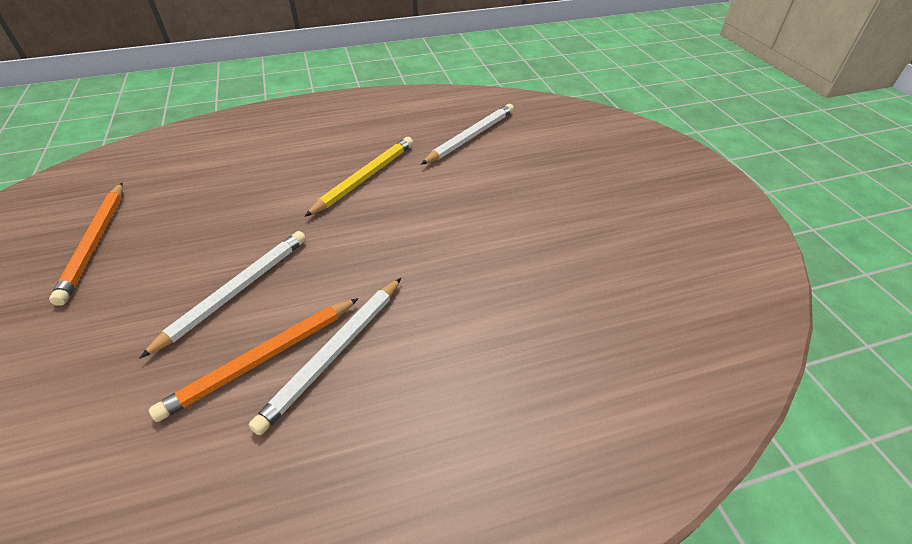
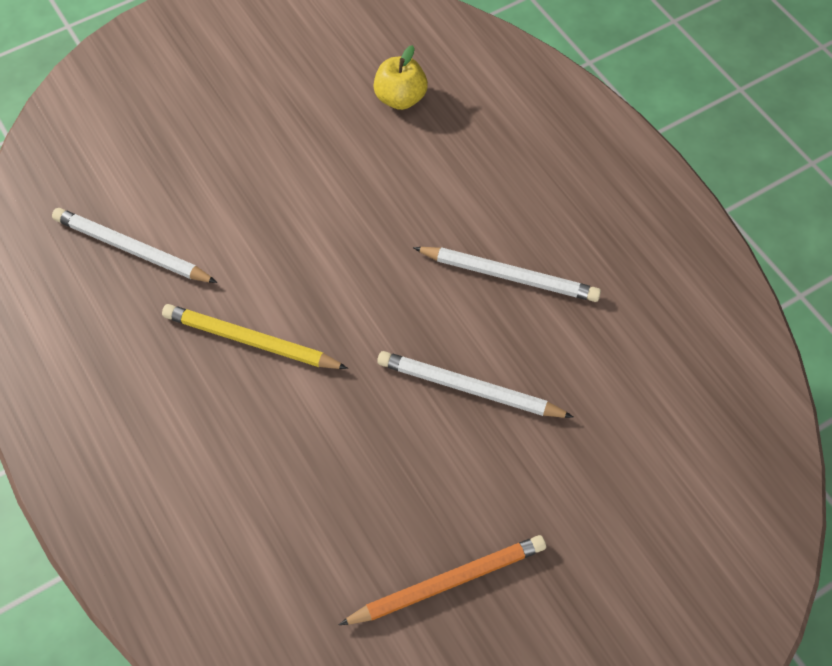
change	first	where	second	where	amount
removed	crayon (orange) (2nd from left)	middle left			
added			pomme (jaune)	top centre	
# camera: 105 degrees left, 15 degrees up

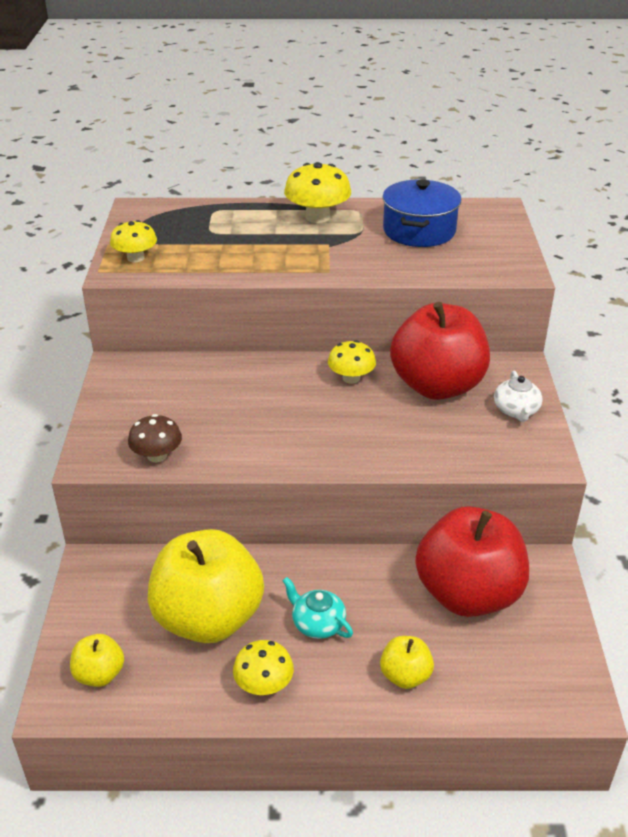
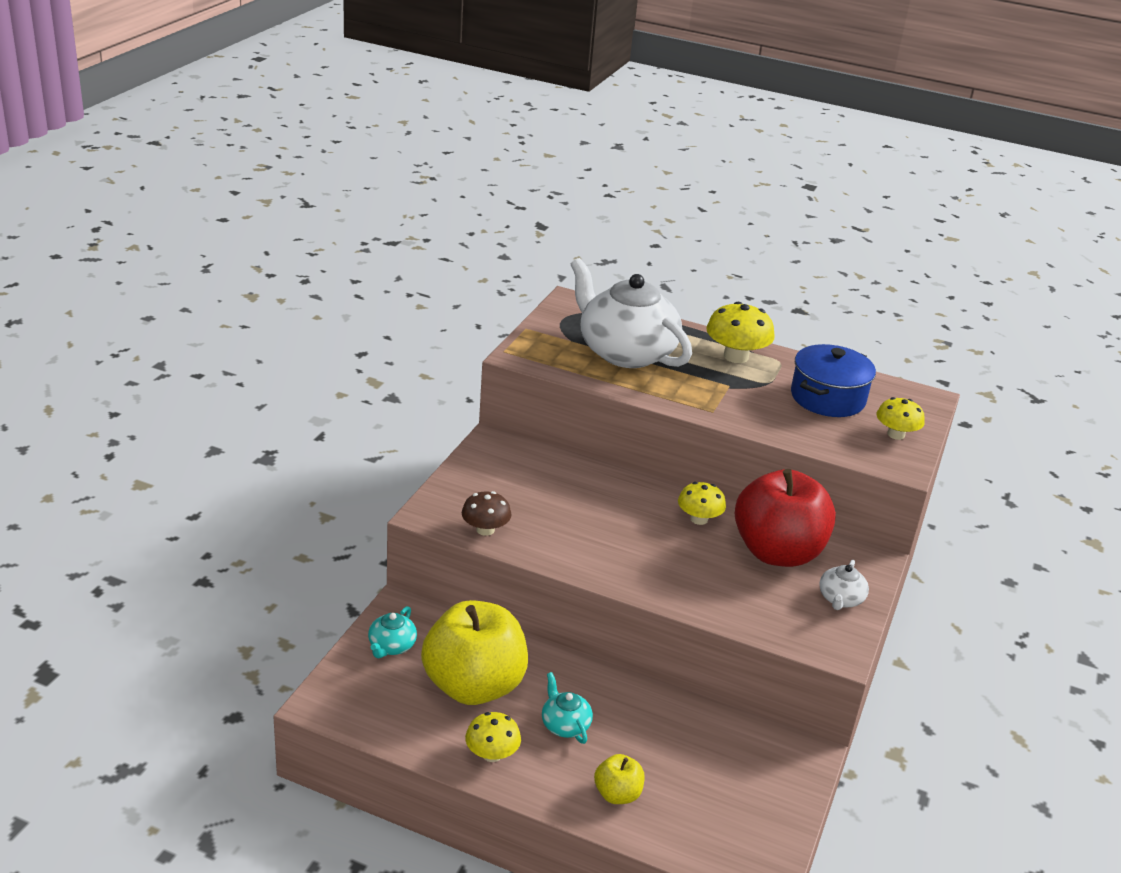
change	first	where	second	where	amount
removed	pomme (jaune) (1st from left)	bottom left			
removed	pomme (rouge) (2nd from left)	bottom right			
added			théière (turquoise) (1st from left)	bottom centre	
added			théière (blanc) (1st from left)	centre	
moved	champignon (jaune) (1st from left in the first image)	top left	champignon (jaune) (4th from left)	middle right	
# camera: 20 degrees right, 5 degrees down

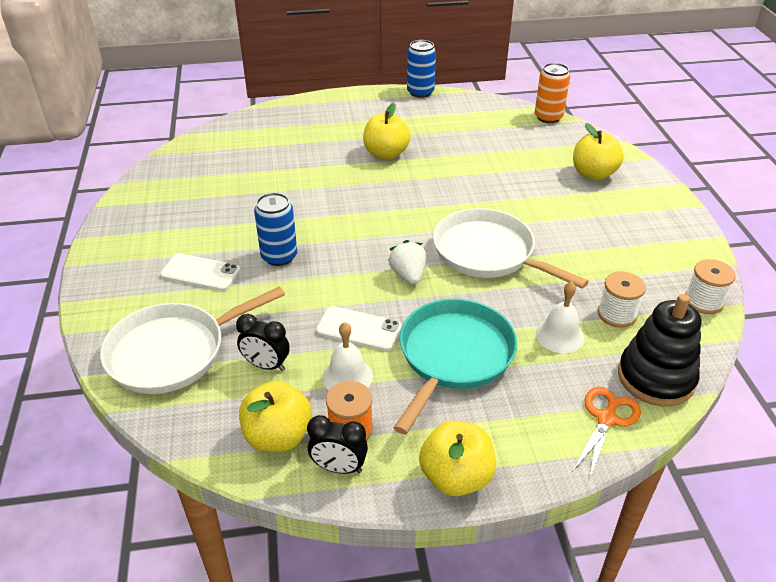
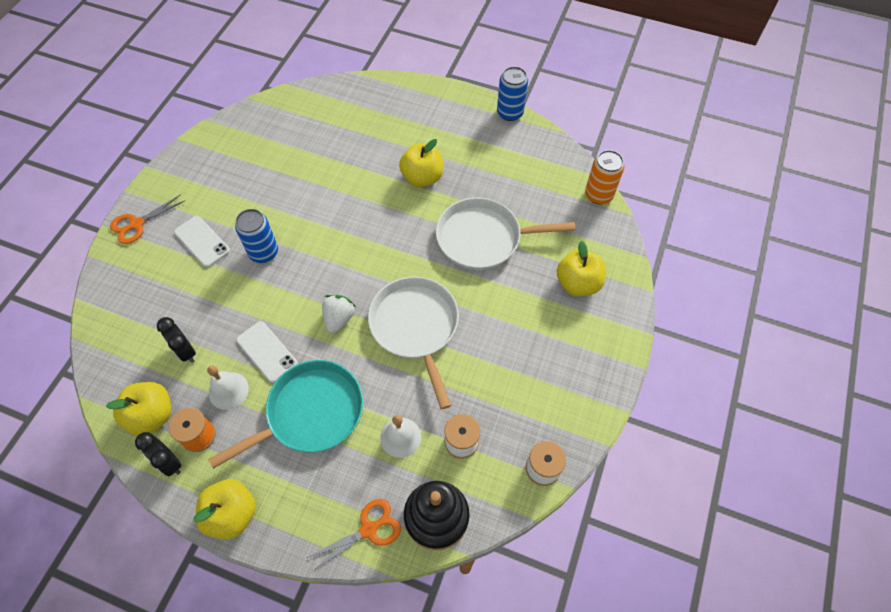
change	first	where	second	where	amount
added			ciseaux (orange) (1st from left)	middle left	
moved	poêle (blanc) (1st from left in the first image)	middle left	poêle (blanc) (2nd from left)	centre	
# camera: 30 degrees right, 20 degrees up

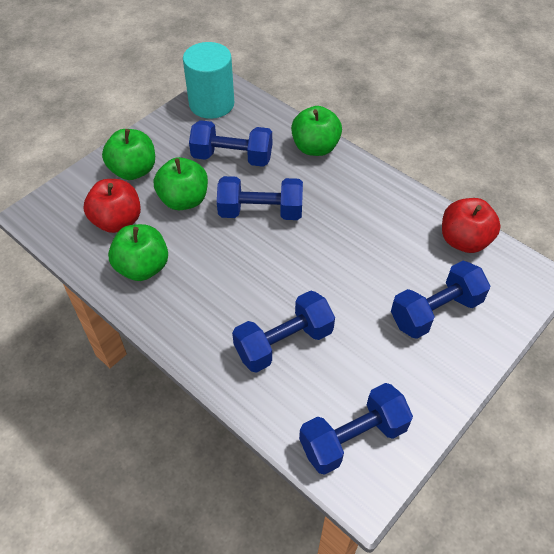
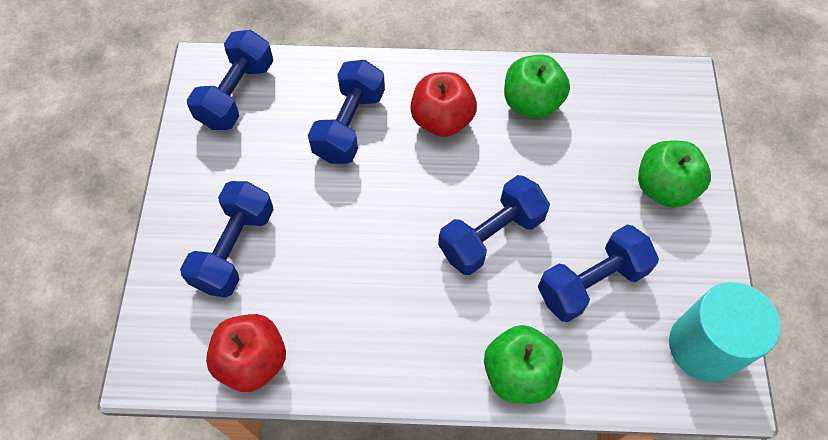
change	first	where	second	where	amount
removed	pomme (vert) (3rd from left)	top left			
moved	pomme (rouge) (1st from left in the first image)	middle left	pomme (rouge) (2nd from left)	top centre	
# camera: 140 degrees right, 10 degrees up

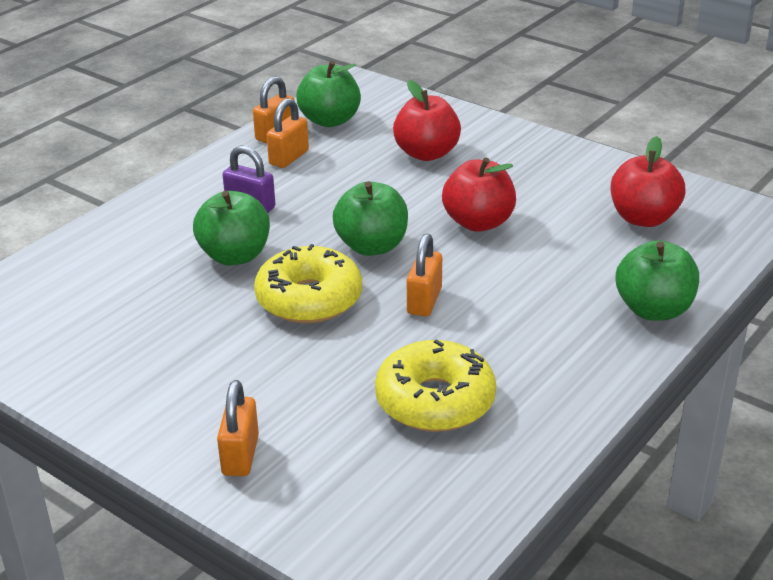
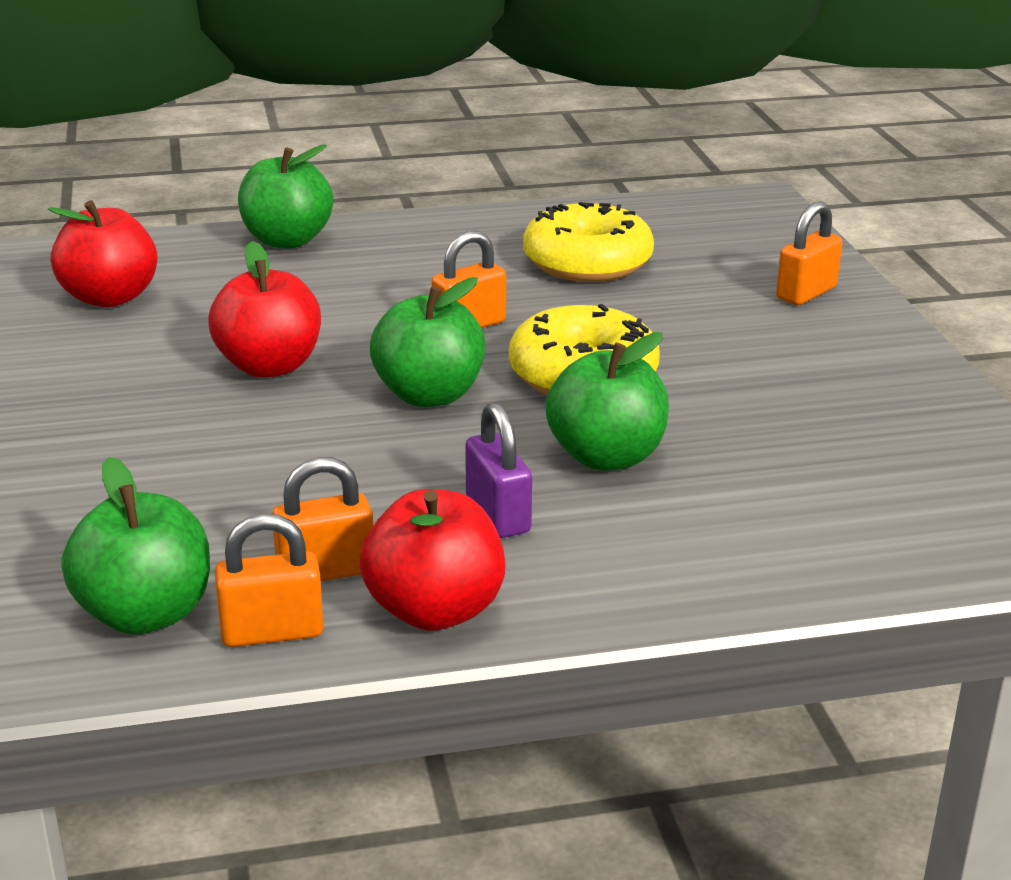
change	first	where	second	where	amount
moved	pomme (rouge) (1st from left in the first image)	top centre	pomme (rouge) (3rd from left)	centre	
# camera: 140 degrees left, 5 degrees down

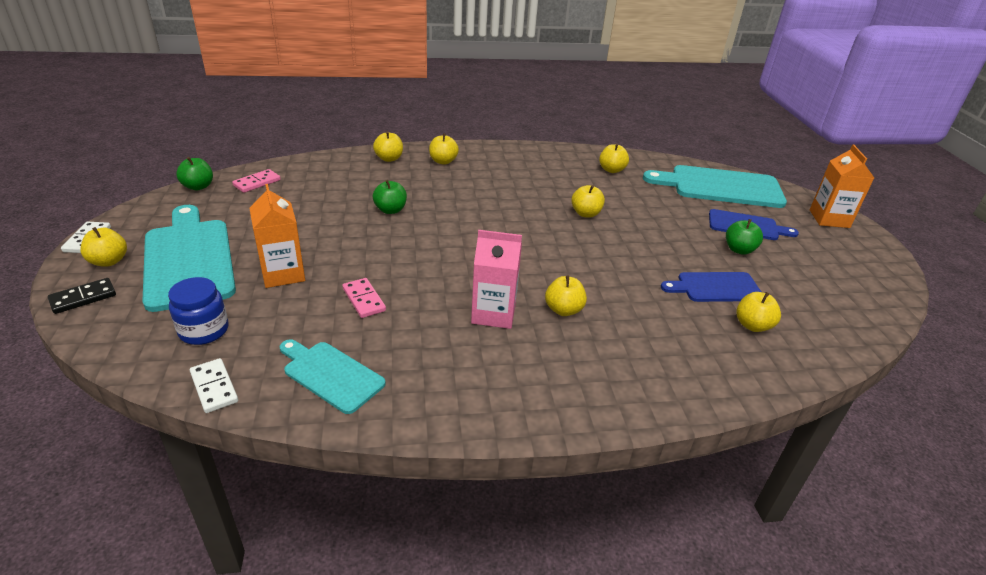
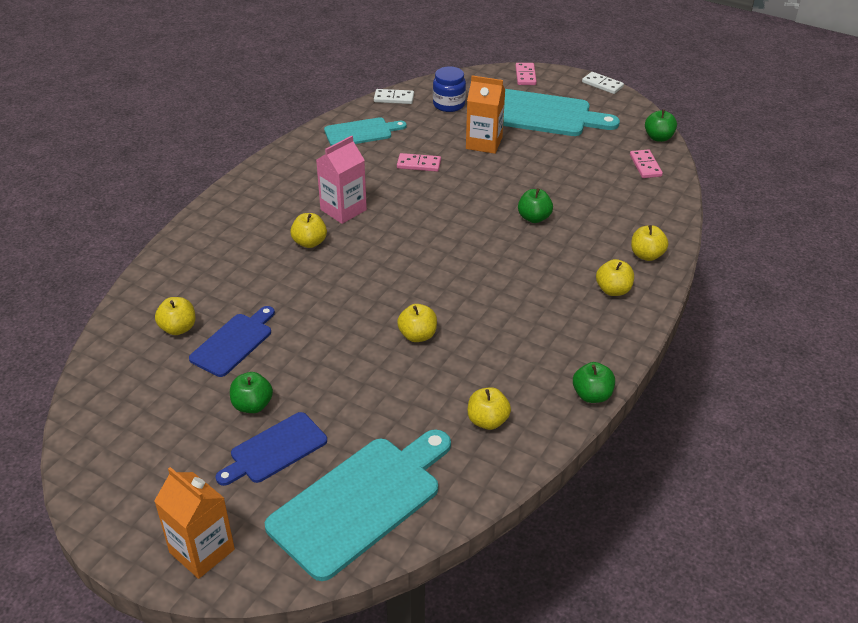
change	first	where	second	where	amount
removed	pomme (jaune) (1st from left)	middle left			
added			pomme (vert) (3rd from left)	middle right	
recoloured	domino (noir)	middle left	domino (rose) (2nd from left)	top centre	
# camera: 130 degrees right, 5 degrees up

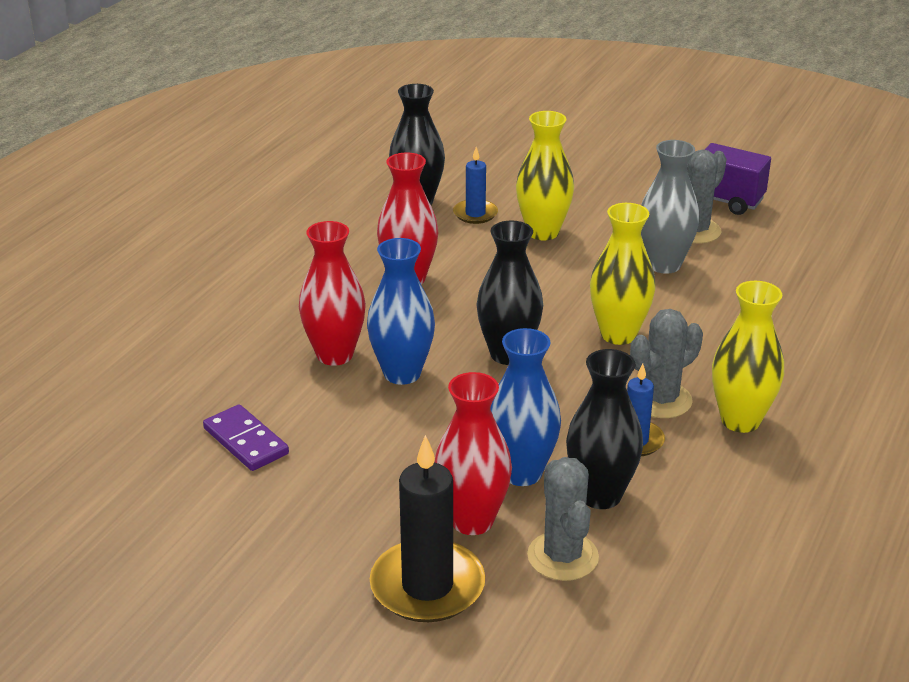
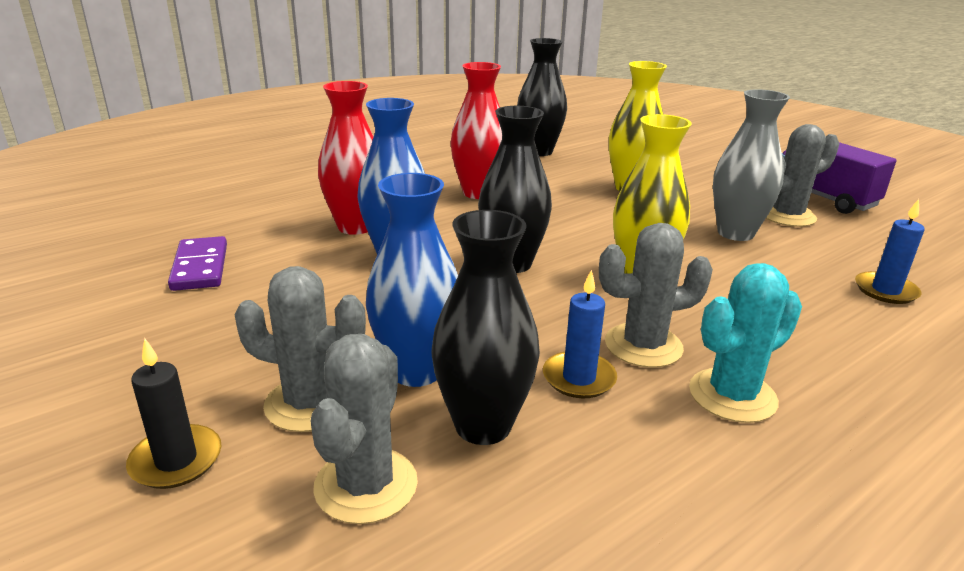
change	first	where	second	where	amount
moved	bougie (bleu) (1st from left in the first image)	top centre	bougie (bleu) (2nd from left)	middle right	
replaced	vase (rouge) (3rd from left)	centre	cactus (gris) (1st from left)	middle left	
replaced	vase (jaune) (3rd from left)	middle right	cactus (turquoise)	middle right	
resized	bougie (noir)	bottom centre		bottom left	x0.56
# camera: 25 degrees right, 5 degrees down

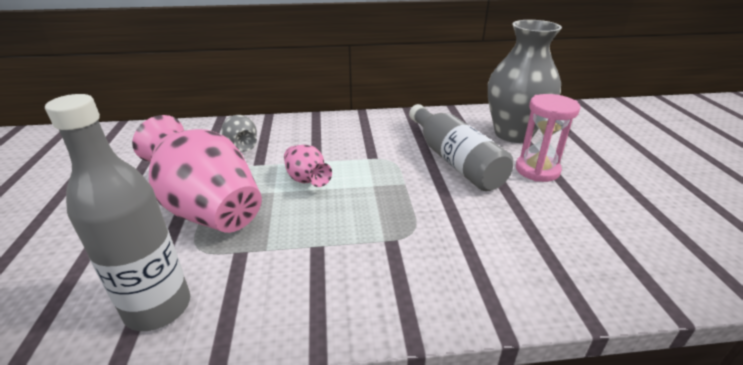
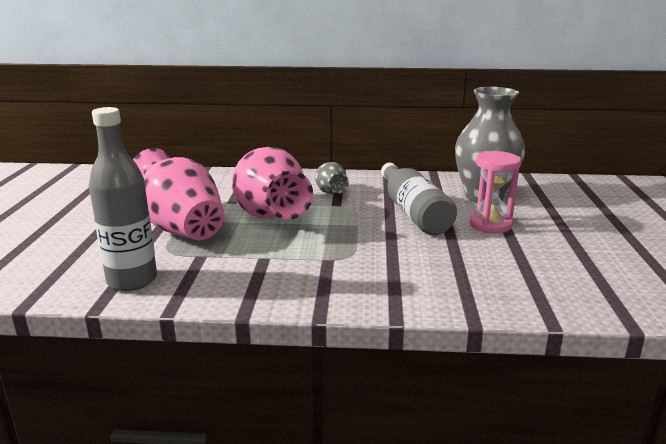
change	first	where	second	where	amount
moved	vase (gris) (1st from left)	middle left		centre	
resized	vase (rose) (2nd from left)	centre		centre	x2.05
# camera: 10 degrees right, 10 degrees down

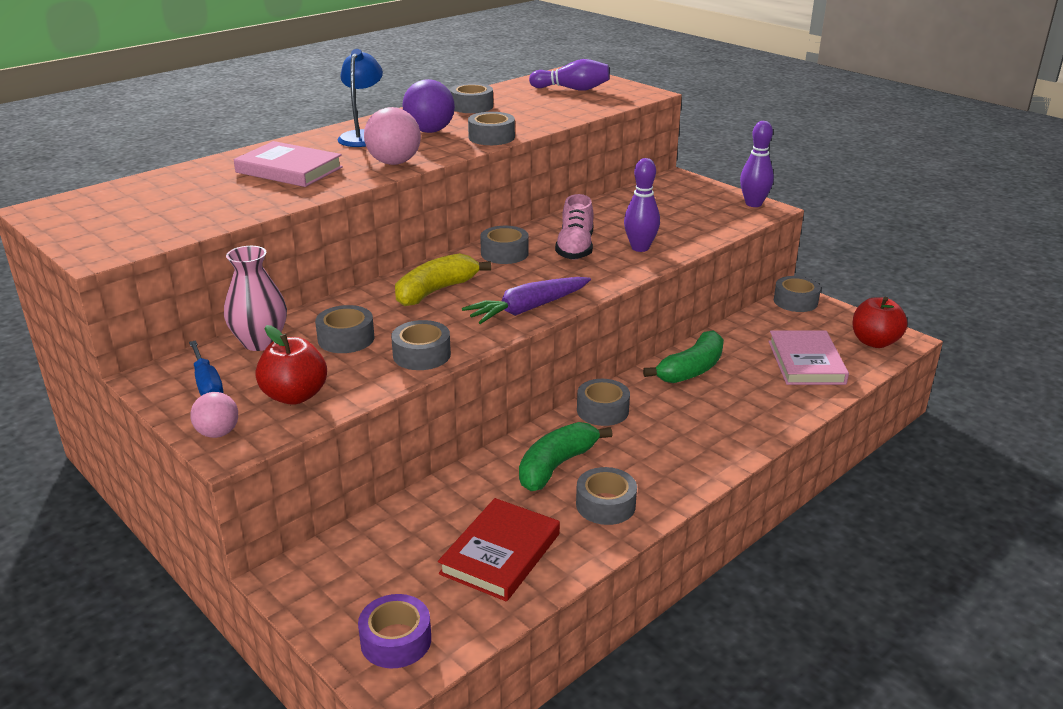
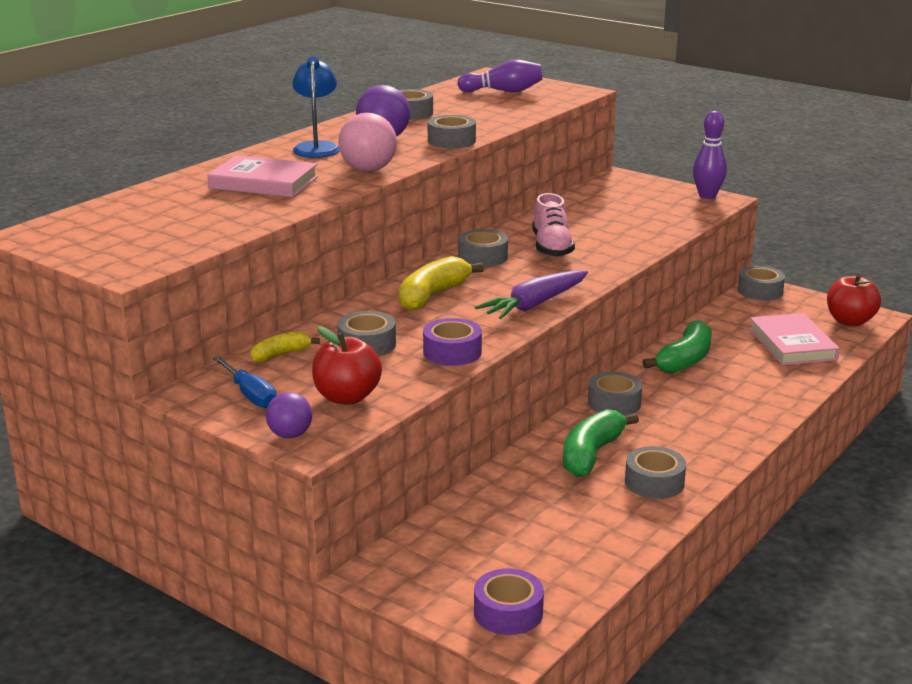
change	first	where	second	where	amount
removed	livre (rouge)	bottom centre			
removed	quille (violet) (2nd from left)	top centre			
replaced	vase (rose)	middle left	banane (jaune) (1st from left)	middle left	
recoloured	balle (rose) (1st from left)	middle left	balle (violet) (1st from left)	middle left	
recoloured	ruban adhésif (gris) (2nd from left)	centre	ruban adhésif (violet) (1st from left)	centre	
# camera: 10 degrees left, 5 degrees down

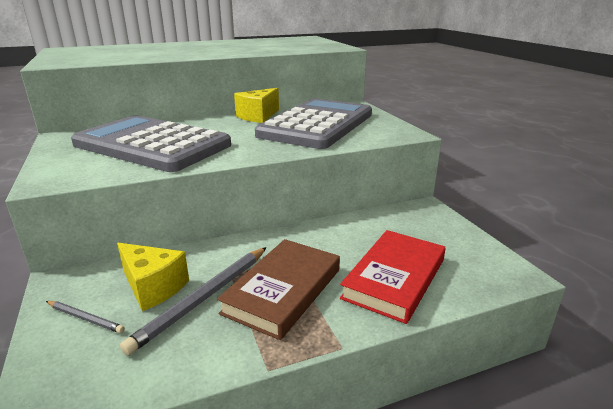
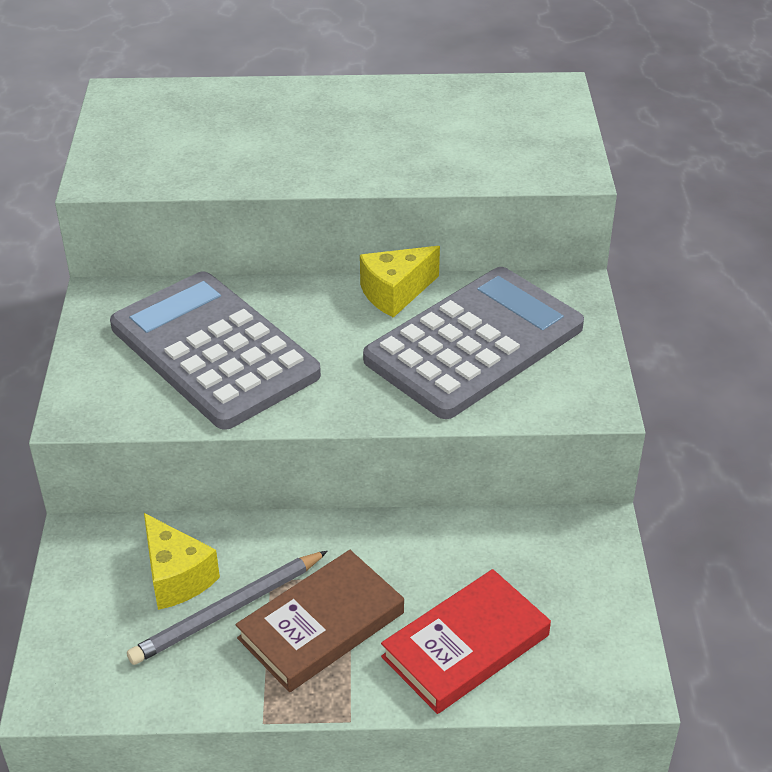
change	first	where	second	where	amount
removed	crayon (gris) (1st from left)	bottom left			
# camera: 20 degrees right, 15 degrees up

